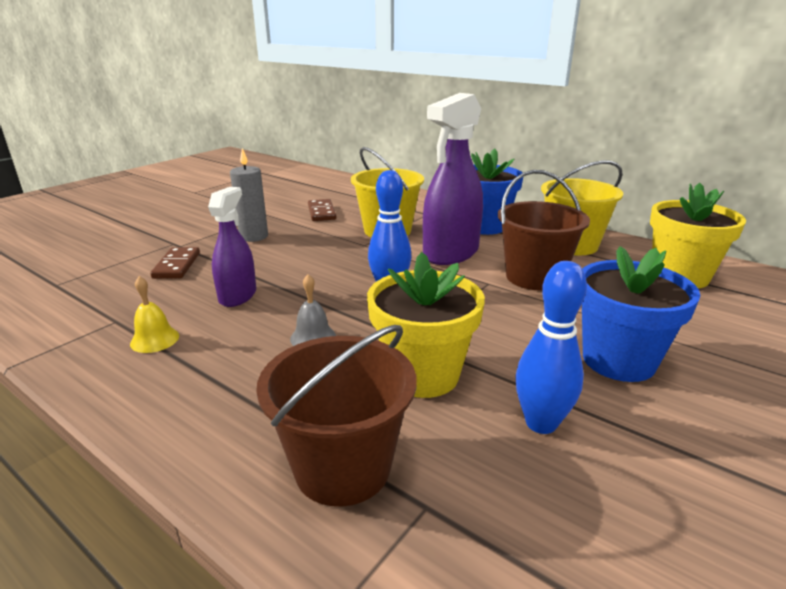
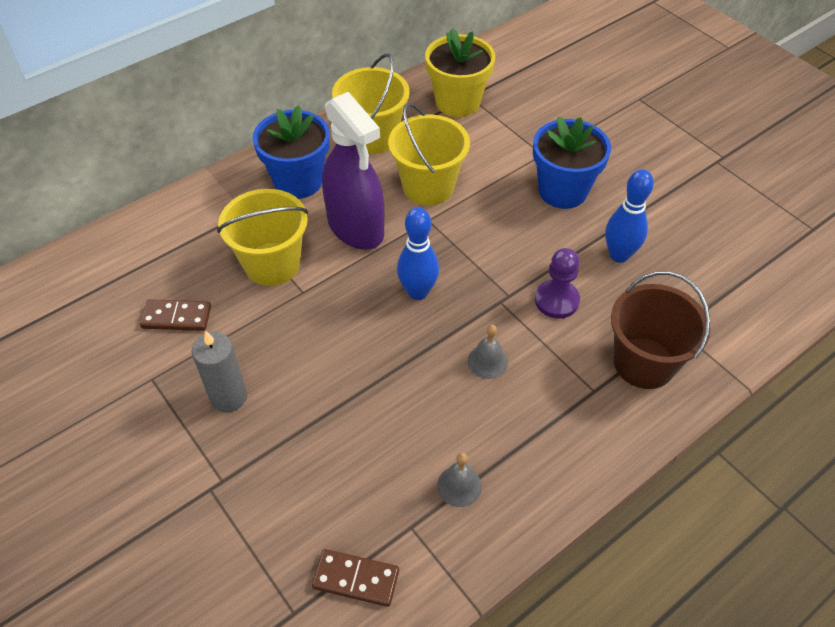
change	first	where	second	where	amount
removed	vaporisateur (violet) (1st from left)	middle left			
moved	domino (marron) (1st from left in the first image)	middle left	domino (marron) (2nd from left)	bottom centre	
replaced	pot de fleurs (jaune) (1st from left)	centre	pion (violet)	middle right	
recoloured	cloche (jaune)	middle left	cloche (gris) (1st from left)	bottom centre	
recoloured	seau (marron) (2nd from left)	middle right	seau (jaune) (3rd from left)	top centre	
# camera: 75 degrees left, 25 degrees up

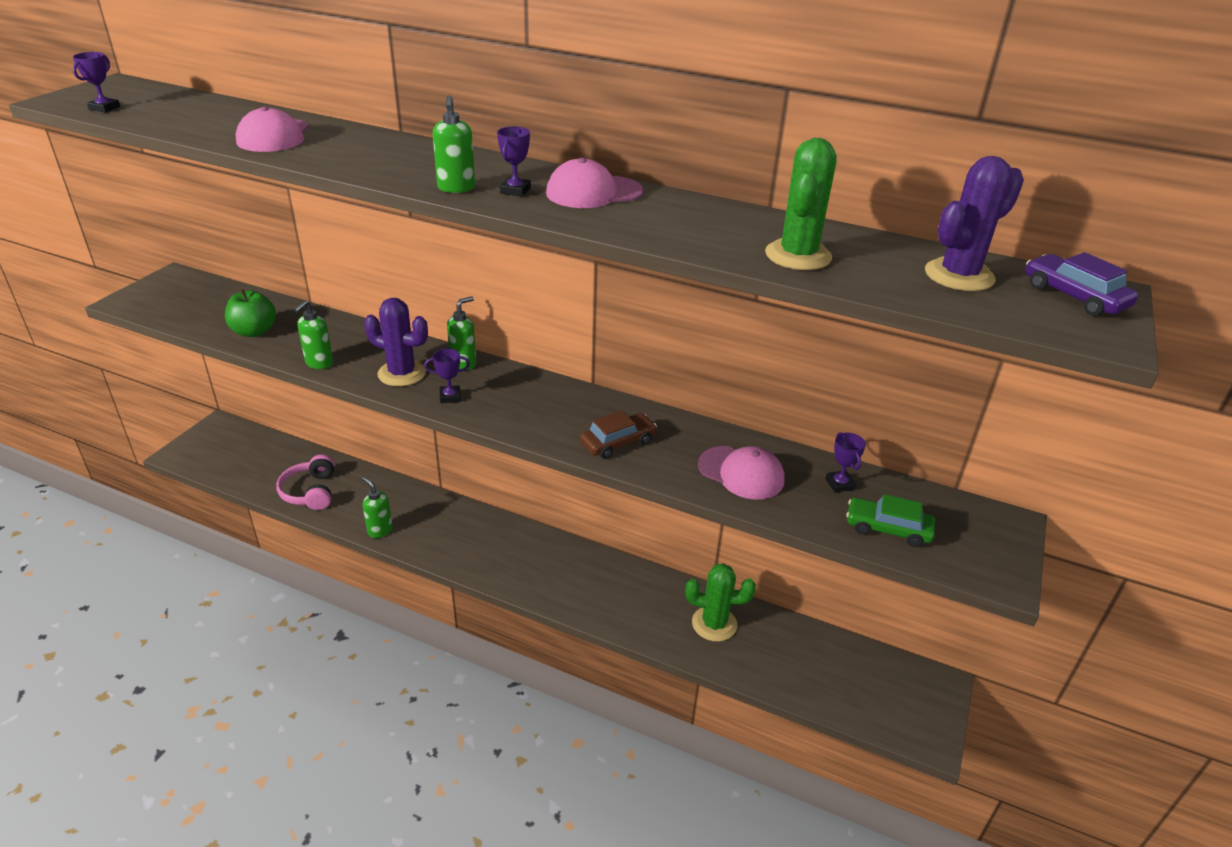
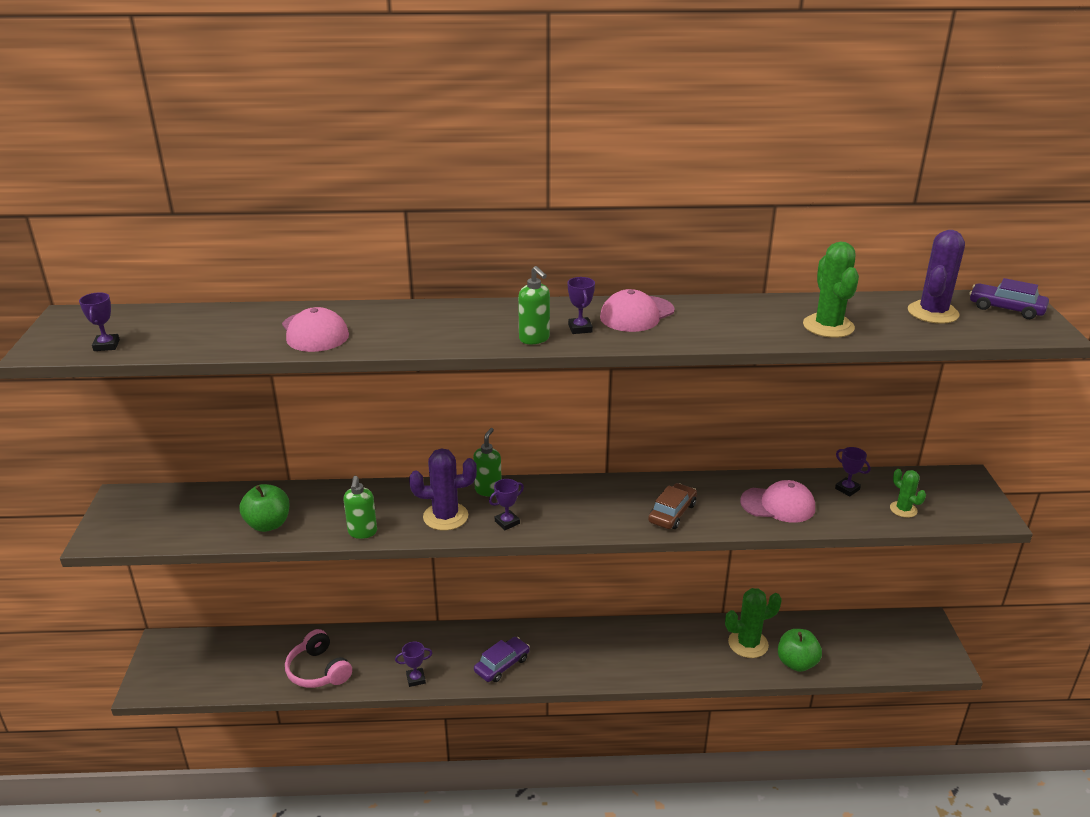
change	first	where	second	where	amount
added			voiture (violet) (1st from left)	bottom centre	
added			pomme (vert) (2nd from left)	bottom right	
replaced	distributeur de savon (vert) (2nd from left)	middle left	trophée (violet) (2nd from left)	bottom centre	
replaced	voiture (vert)	middle right	cactus (vert) (3rd from left)	middle right	
# camera: 25 degrees left, 5 degrees down

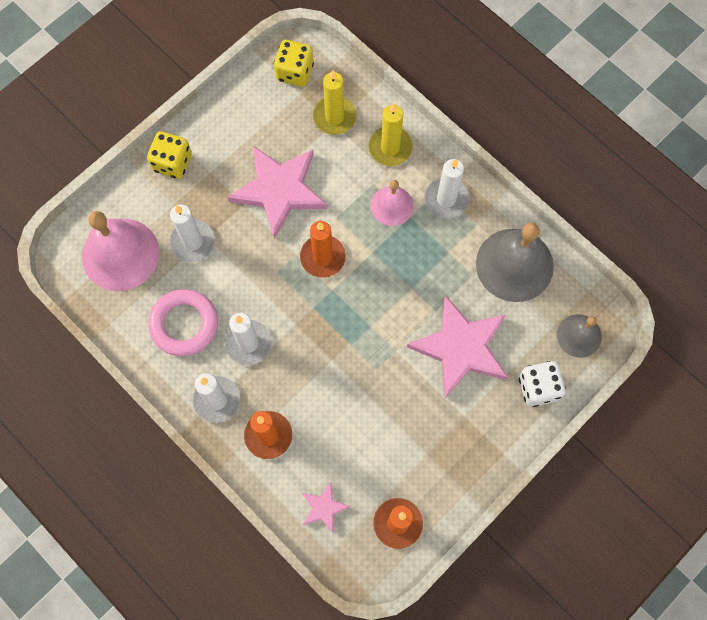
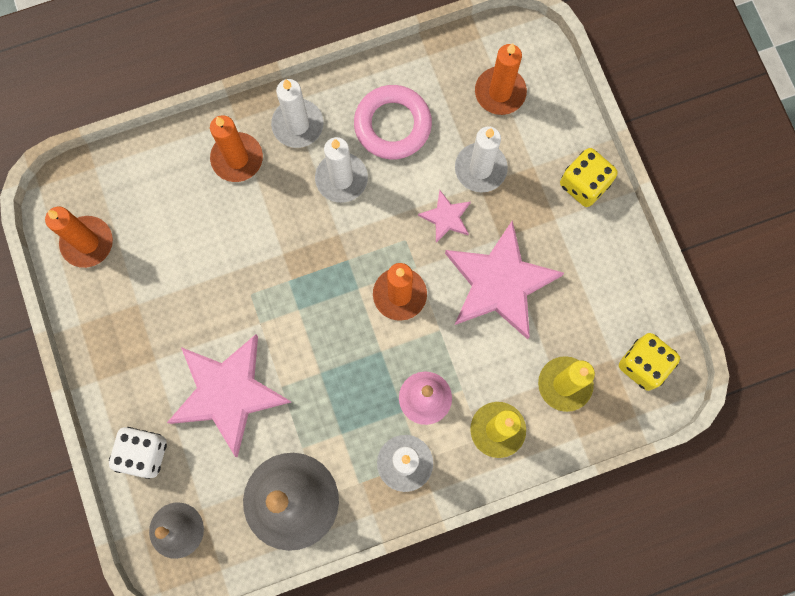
change	first	where	second	where	amount
moved	étoile (rose) (2nd from left)	bottom centre		centre	
replaced	cloche (rose) (1st from left)	middle left	bougie (orange) (4th from left)	top centre	
# camera: 115 degrees right, 5 degrees up

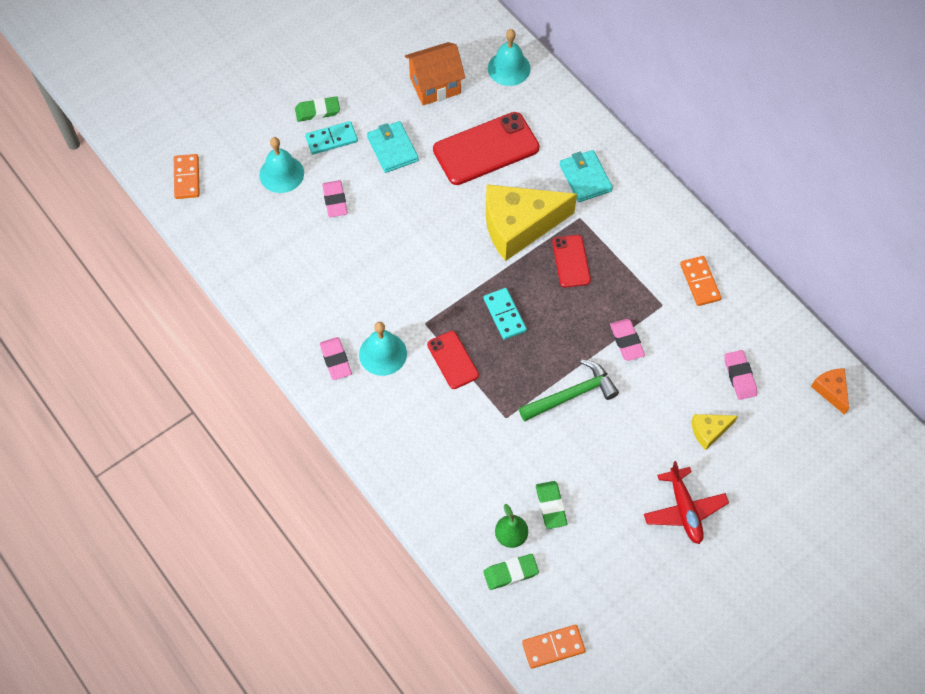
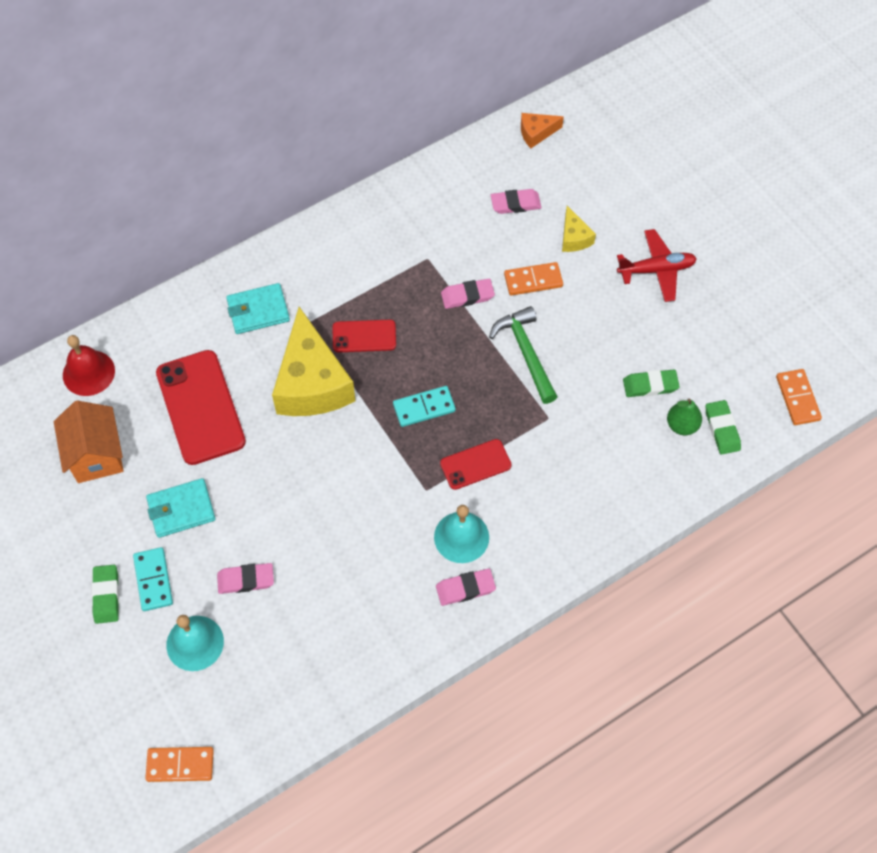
change	first	where	second	where	amount
moved	domino (orange) (3rd from left in the first image)	middle right	domino (orange) (2nd from left)	top centre	
recoloured	cloche (turquoise) (3rd from left)	top centre	cloche (rouge)	middle left	
# camera: 85 degrees left, 0 degrees up

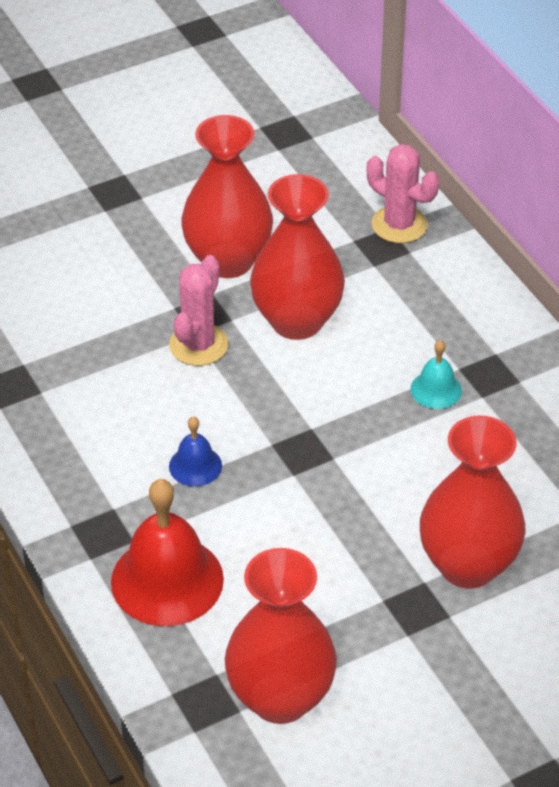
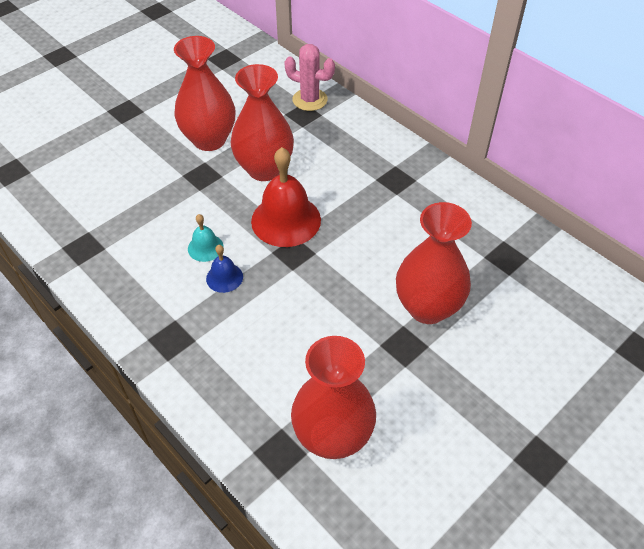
change	first	where	second	where	amount
removed	cactus (rose) (1st from left)	centre			
moved	cloche (rouge)	bottom left		centre	
moved	cloche (turquoise)	middle right		middle left	
# camera: 15 degrees left, 5 degrees up

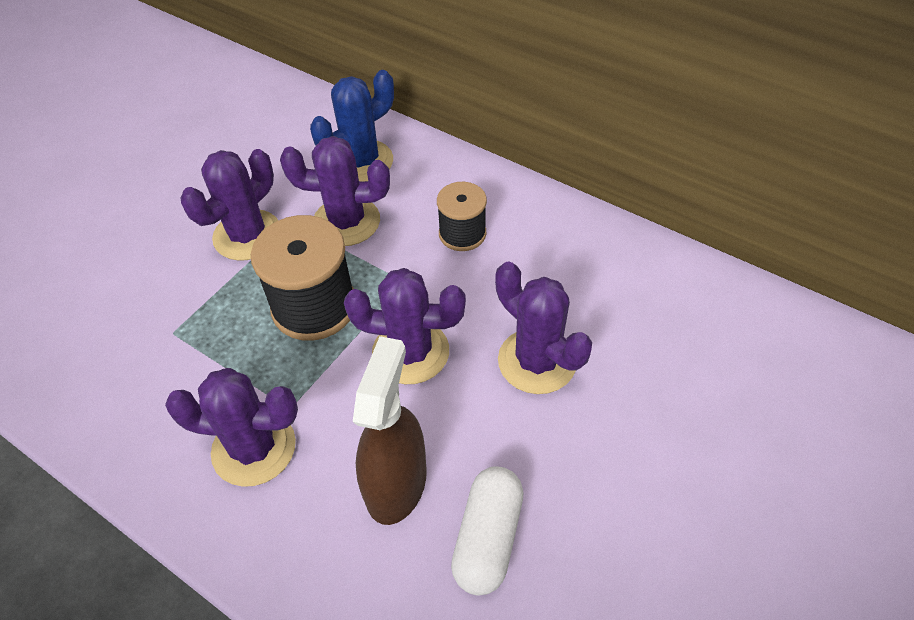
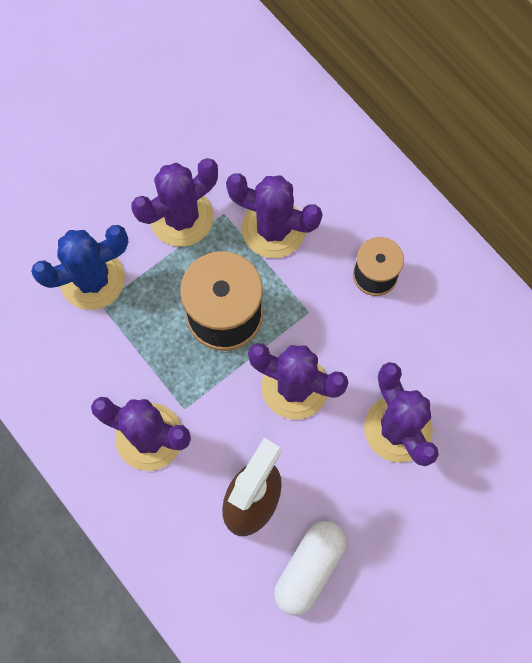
change	first	where	second	where	amount
moved	cactus (bleu)	top centre		middle left	
# camera: 15 degrees right, 20 degrees up

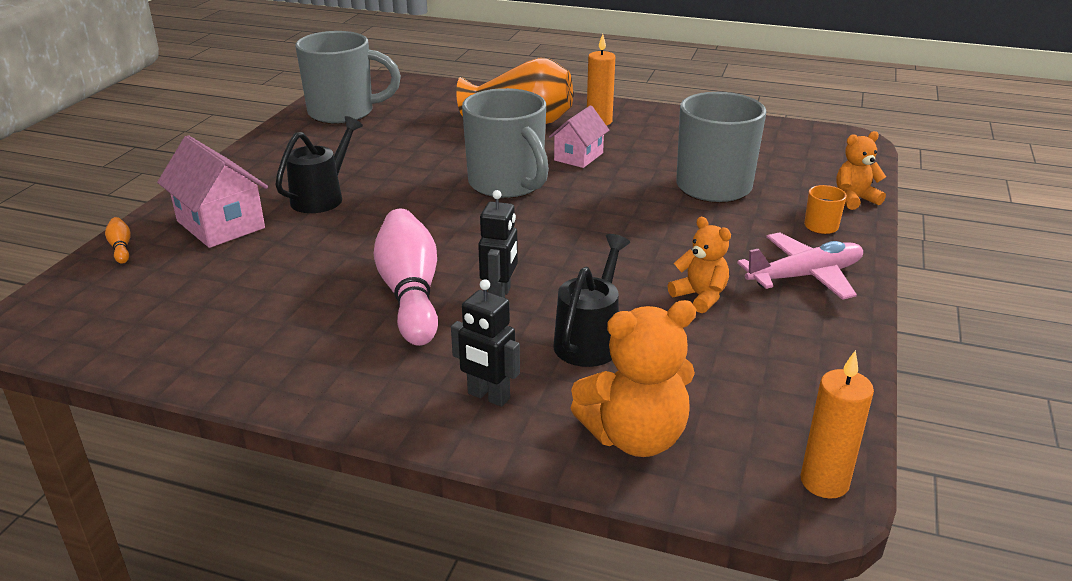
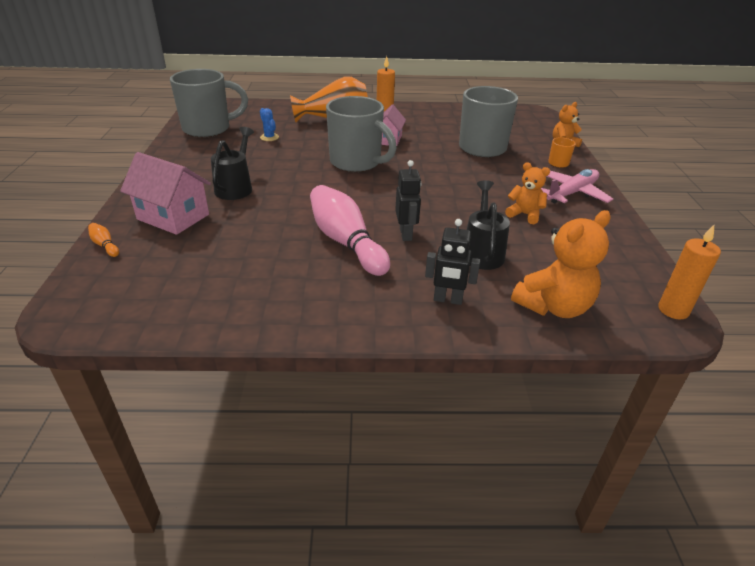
change	first	where	second	where	amount
added			cactus (bleu)	top centre	
# camera: 20 degrees left, 5 degrees up

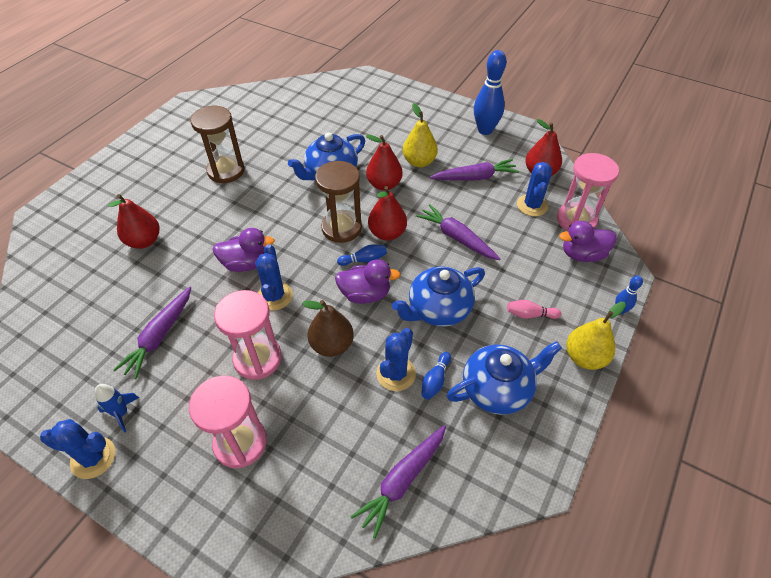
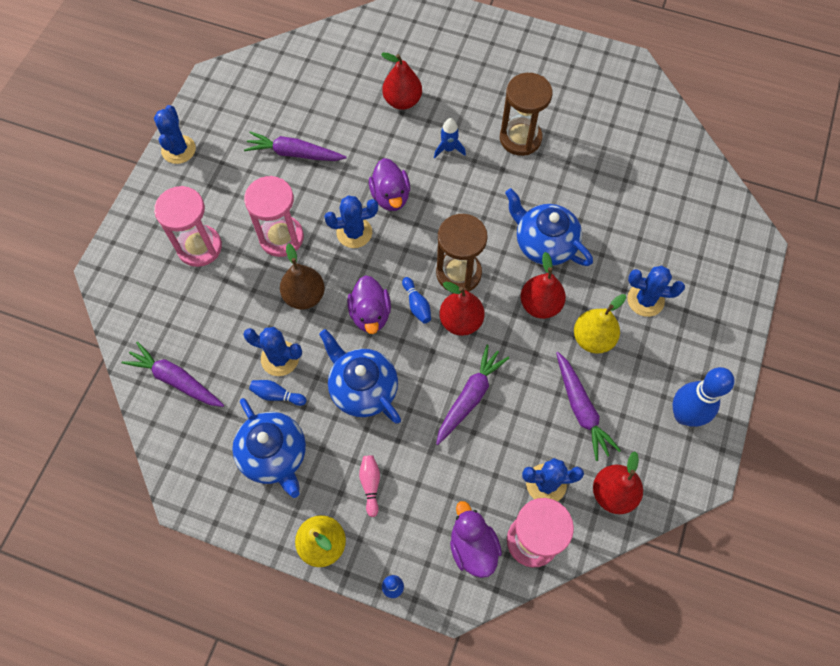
change	first	where	second	where	amount
added			cactus (bleu) (5th from left)	middle right	
moved	fusée (bleu)	bottom left		top centre	
# camera: 80 degrees right, 15 degrees up

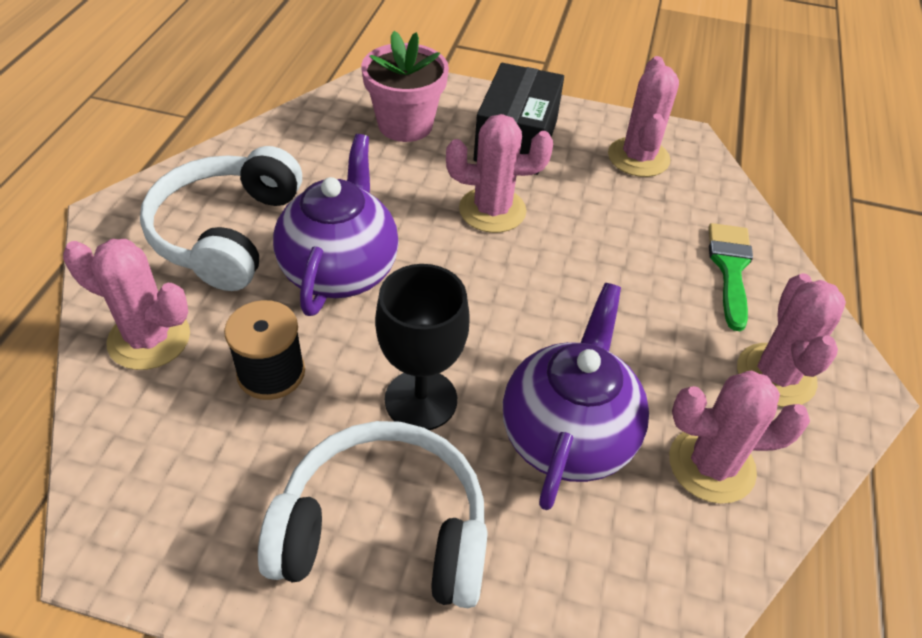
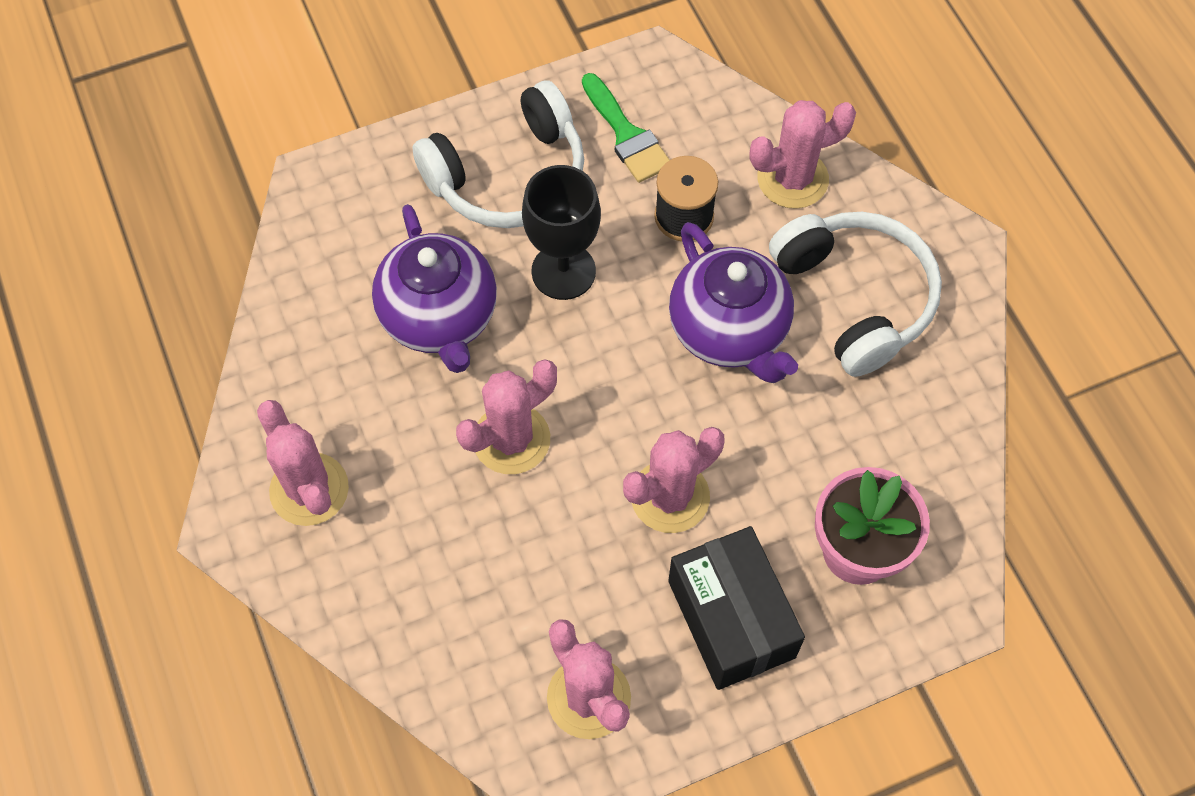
change	first	where	second	where	amount
moved	cactus (rose) (4th from left in the first image)	bottom right	cactus (rose) (2nd from left)	centre	
moved	pinceau (vert)	middle right		top centre	
# camera: 145 degrees right, 15 degrees up

